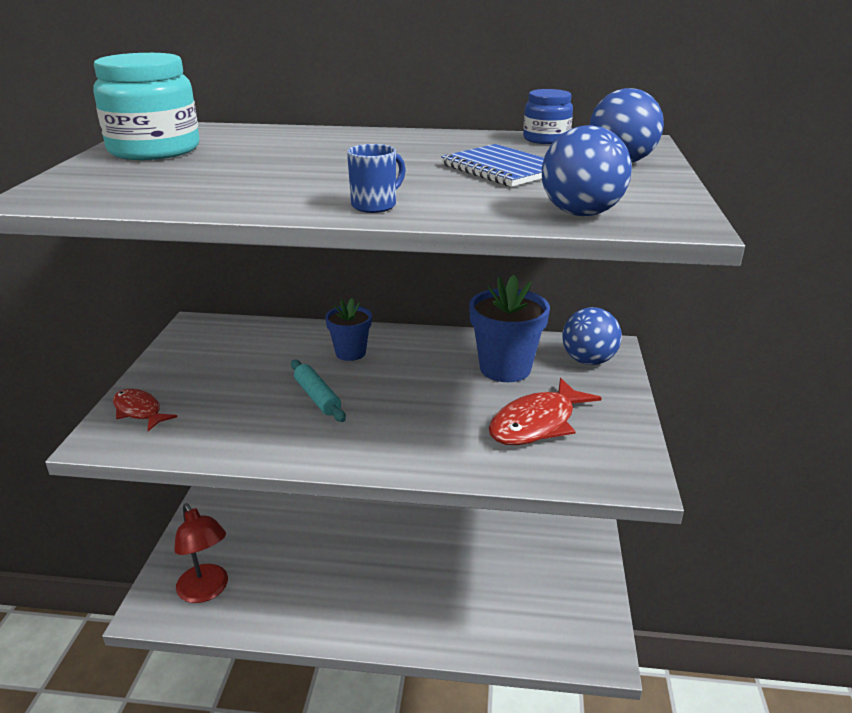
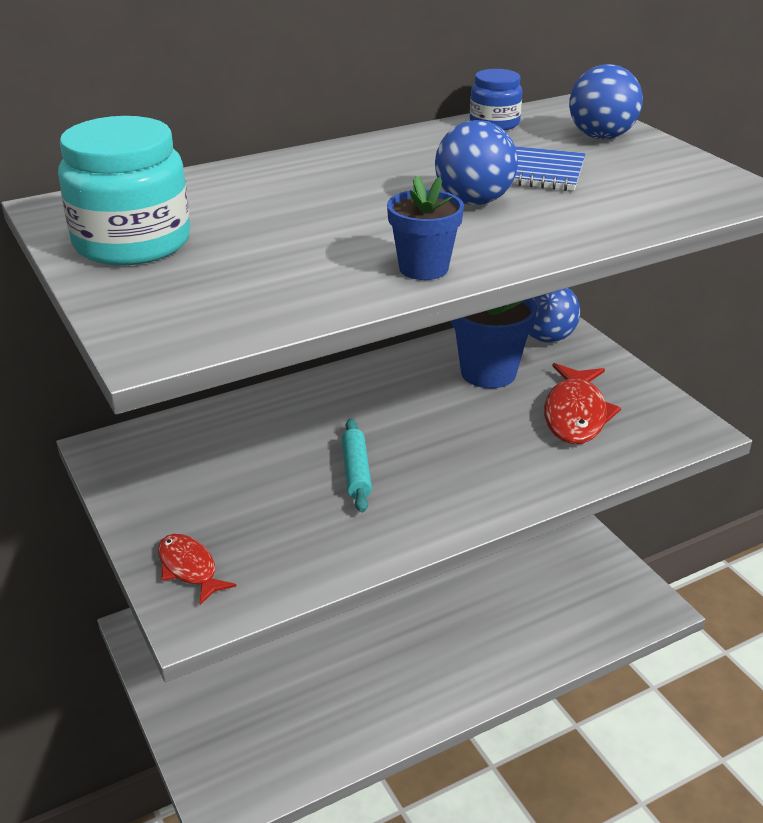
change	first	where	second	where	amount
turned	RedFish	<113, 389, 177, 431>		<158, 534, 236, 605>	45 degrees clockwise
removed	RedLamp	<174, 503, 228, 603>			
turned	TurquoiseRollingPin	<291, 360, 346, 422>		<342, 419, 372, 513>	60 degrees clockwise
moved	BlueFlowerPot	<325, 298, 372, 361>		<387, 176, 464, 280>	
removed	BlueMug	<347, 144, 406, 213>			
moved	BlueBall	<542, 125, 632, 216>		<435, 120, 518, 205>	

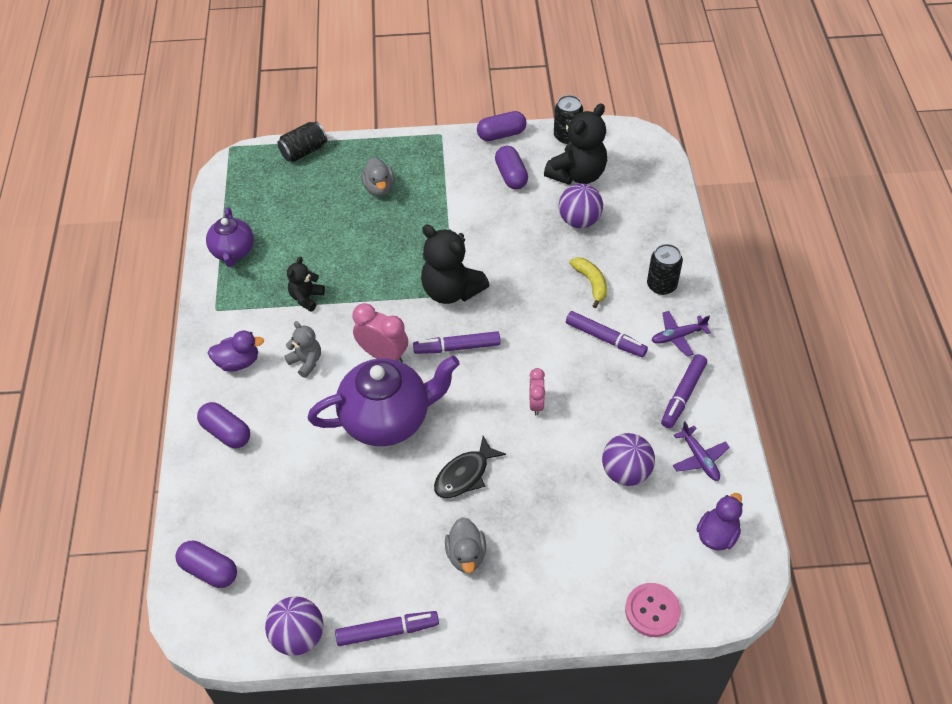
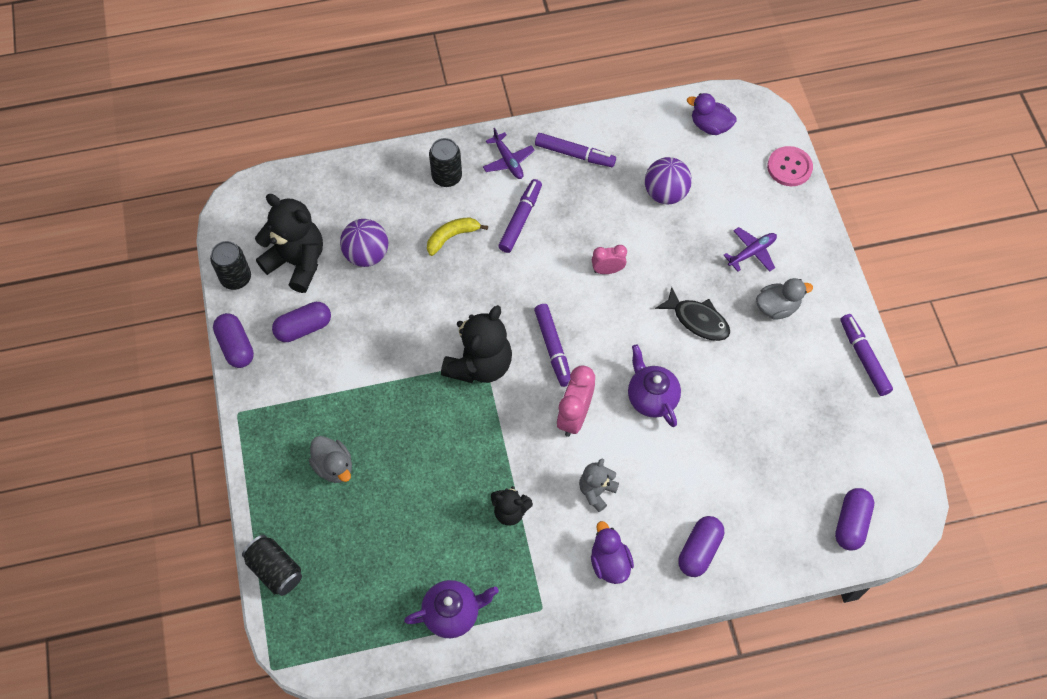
change	first	where	second	where	amount
removed	PurpleBall	<265, 597, 324, 656>			
resized	PurpleTeapot	<308, 356, 460, 446>		<628, 344, 681, 427>	x0.57
turned	GreyDuck	<361, 157, 394, 196>		<309, 436, 352, 483>	75 degrees clockwise
moved	PurplePlane	<673, 421, 730, 481>		<723, 227, 777, 272>	

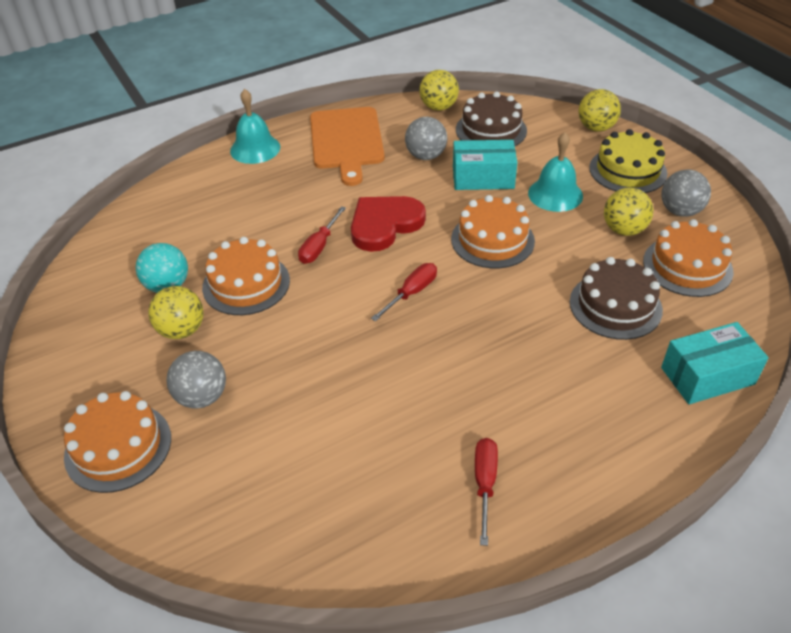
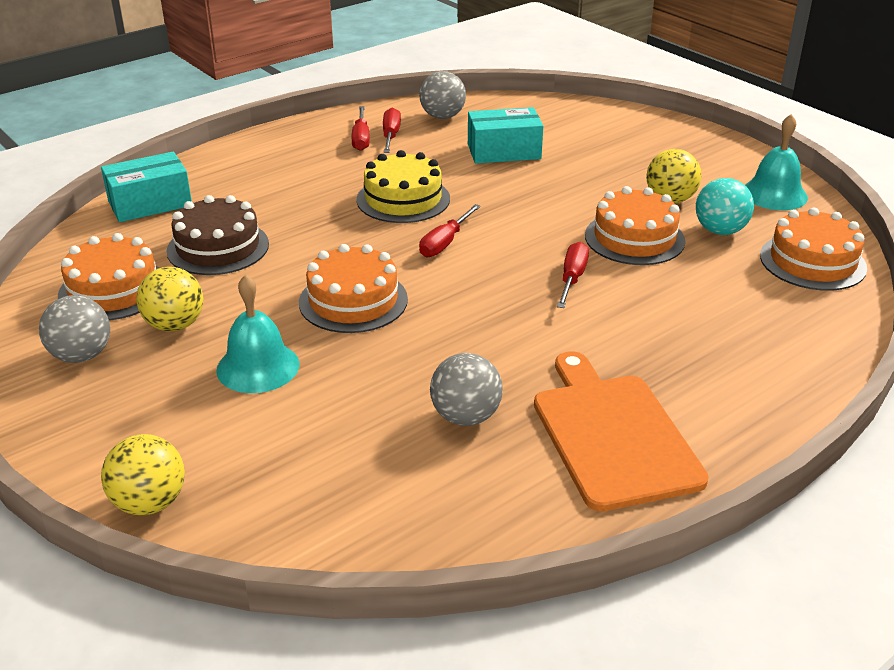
change	first	where	second	where	amount
moved	OrangeCake	<64, 391, 171, 493>		<760, 207, 867, 291>	
moved	GreyBall	<166, 351, 226, 409>		<419, 71, 466, 119>	
moved	TurquoiseBell	<230, 89, 280, 164>		<745, 114, 808, 210>	
removed	RedHeart	<351, 196, 426, 252>			
removed	YellowBall	<419, 70, 459, 111>			
moved	TurquoiseBox	<453, 140, 517, 190>		<468, 107, 543, 164>	
removed	BrownCake	<456, 92, 527, 146>			
moved	YellowCake	<589, 129, 667, 193>		<357, 150, 450, 223>	
added			RedScrewdriver	<383, 107, 401, 153>	

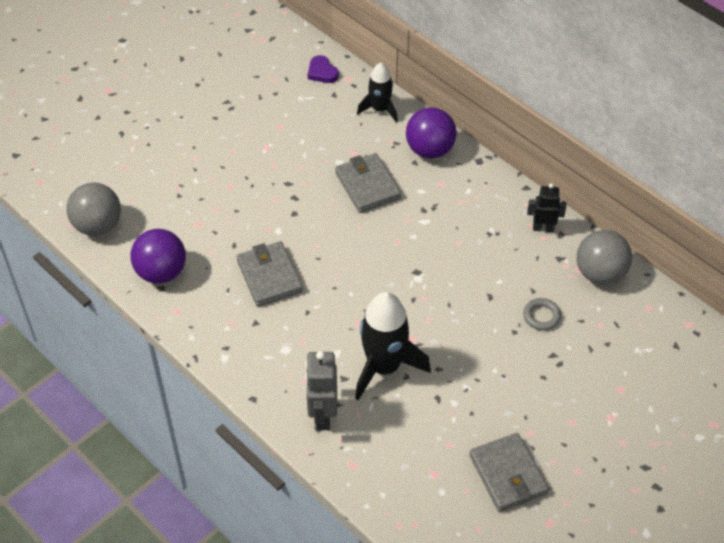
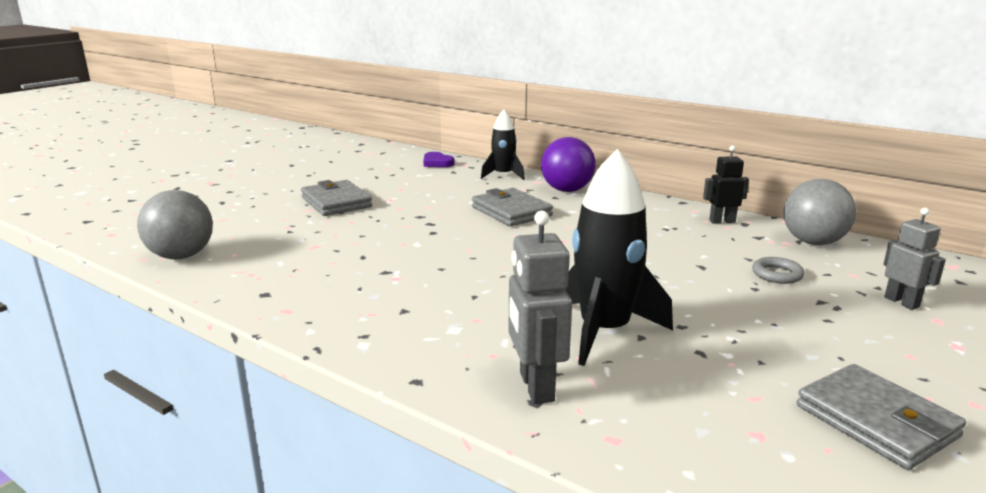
change	first	where	second	where	amount
removed	PurpleBall	<131, 229, 186, 284>			
moved	GreyWallet	<236, 241, 303, 306>		<301, 180, 372, 216>	
added			GreyRobot	<883, 208, 946, 310>	

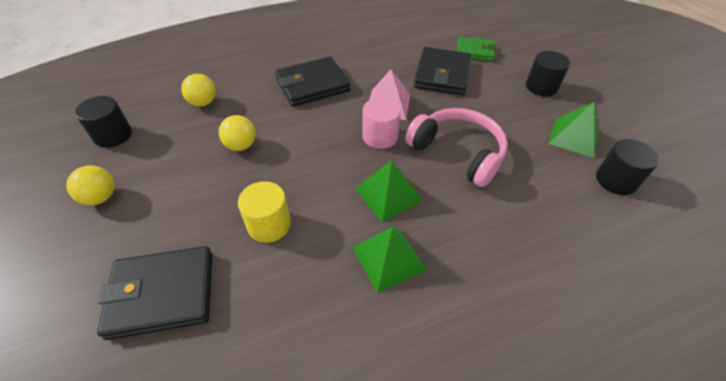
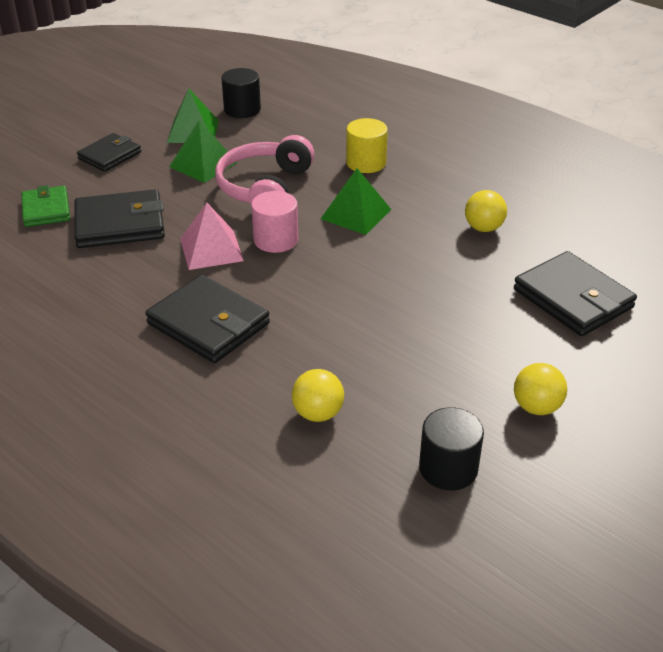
change	first	where	second	where	amount
moved	YellowBall	<219, 115, 256, 151>		<465, 190, 507, 232>	
moved	YellowCylinder	<238, 181, 291, 243>		<346, 118, 388, 173>	
moved	GreenPyramid	<352, 227, 427, 293>		<169, 120, 238, 183>	
replaced	BlackCylinder	<526, 51, 570, 97>	BlackWallet	<77, 133, 141, 172>	

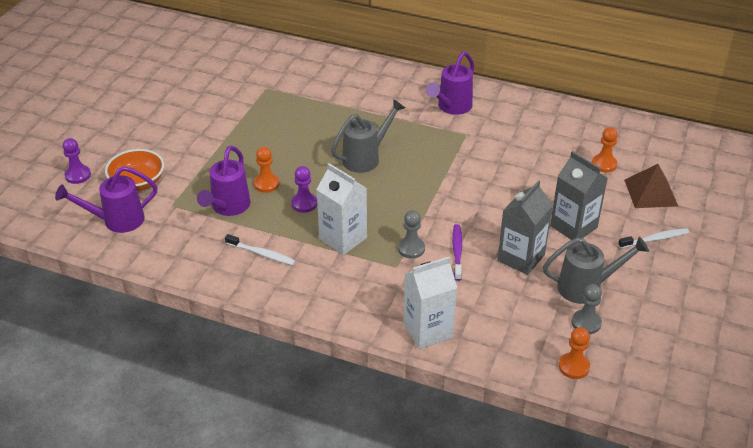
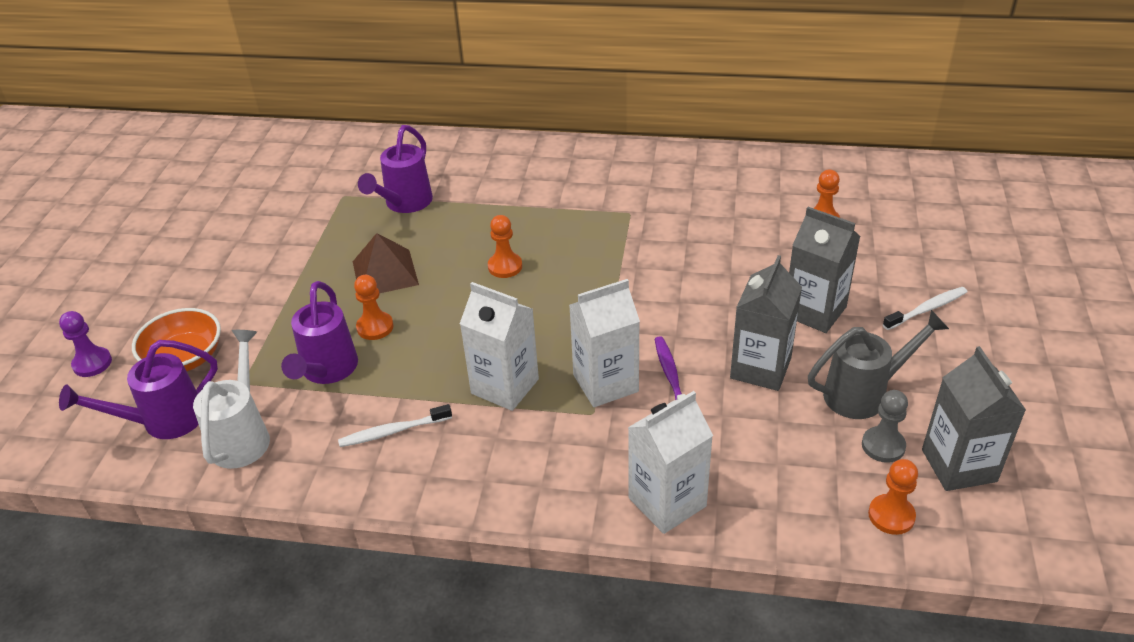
change	first	where	second	where	amount
turned	WhiteToothbrush	<225, 234, 295, 265>		<338, 404, 452, 447>	150 degrees clockwise
removed	PurplePawn	<291, 166, 317, 213>			
replaced	GreyWateringCan	<331, 99, 405, 173>	OrangePawn	<488, 215, 522, 278>	
replaced	GreyPawn	<398, 210, 425, 259>	WhiteCarton	<569, 279, 640, 407>	
moved	PurpleWateringCan	<426, 51, 474, 115>		<358, 125, 433, 213>	
moved	BrownPyramid	<624, 164, 678, 208>		<353, 233, 419, 293>	
added			WhiteWateringCan	<193, 330, 270, 469>	
added			GreyCarton	<922, 346, 1026, 491>	

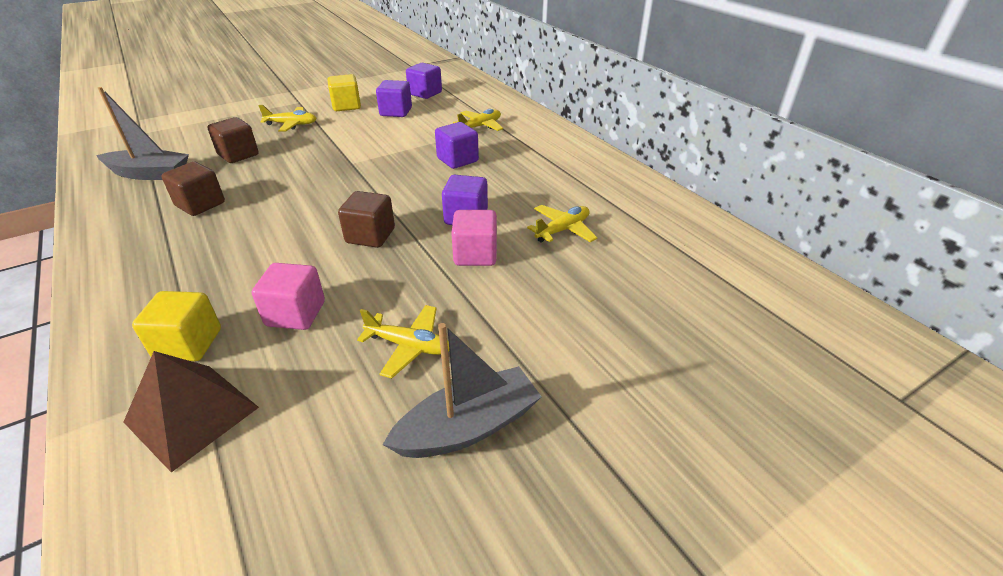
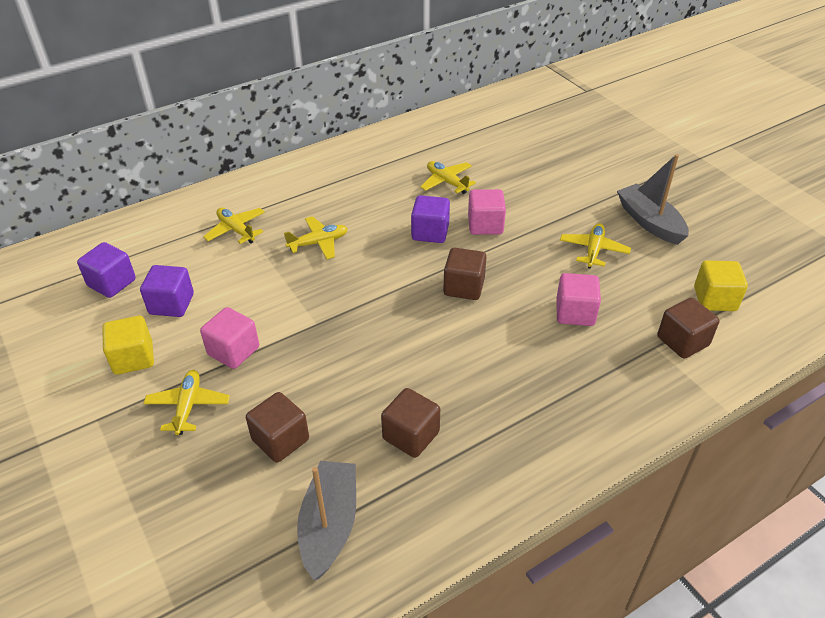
change	first	where	second	where	amount
replaced	BrownPyramid	<124, 351, 259, 473>	BrownCube	<657, 298, 720, 359>	
moved	YellowCube	<132, 291, 221, 361>		<694, 260, 748, 311>	
replaced	PurpleCube	<435, 122, 479, 169>	YellowPlane	<284, 216, 348, 260>	
added			PinkCube	<200, 307, 259, 369>	

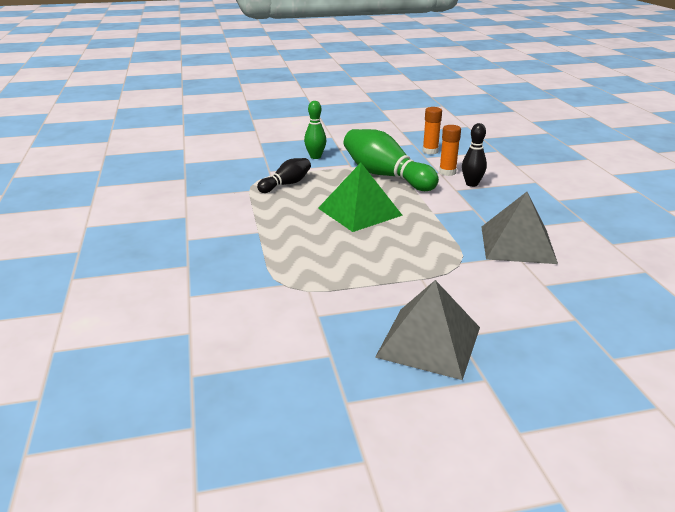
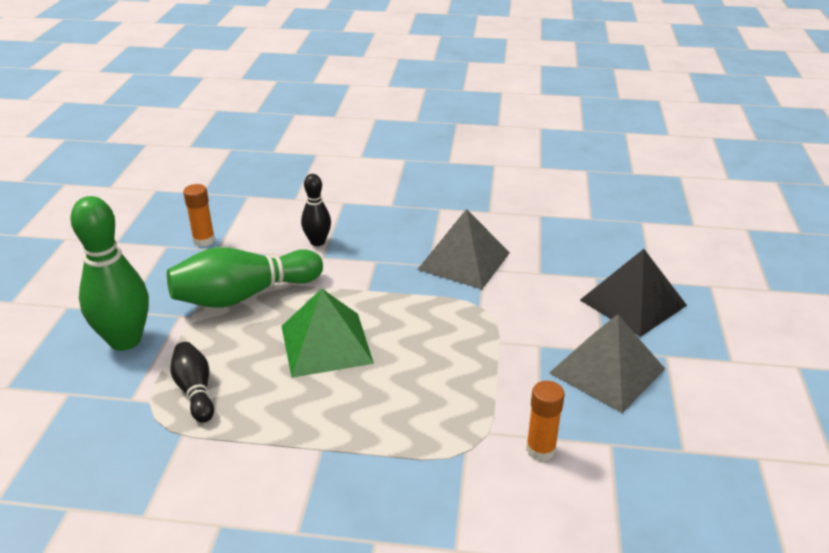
change	first	where	second	where	amount
resized	GreenBowlingPin	<304, 101, 326, 159>		<70, 196, 149, 351>	x1.82
moved	OrangeGlueStick	<439, 125, 461, 176>		<526, 381, 565, 461>	
added			BlackPyramid	<580, 249, 687, 337>	

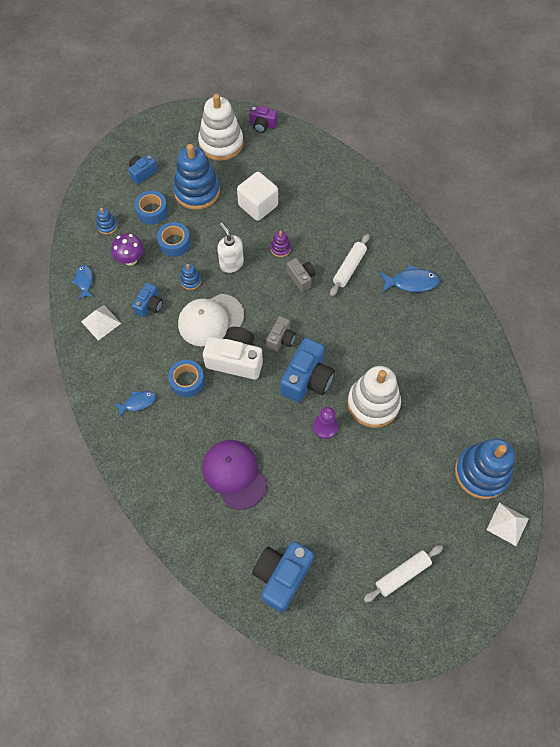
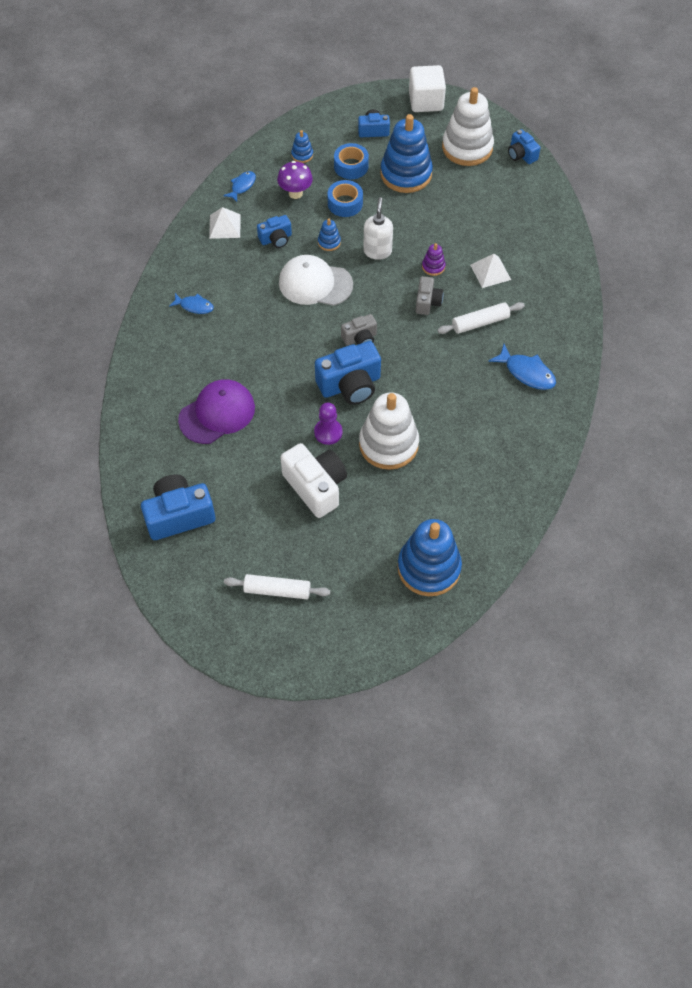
change	first	where	second	where	amount
removed	BlueTape	<168, 360, 205, 397>			
turned	PurpleCap	<202, 440, 267, 510>		<178, 379, 255, 444>	45 degrees clockwise
moved	WhiteCamera	<203, 327, 263, 380>		<280, 443, 347, 518>	
moved	WhiteCube	<237, 172, 278, 221>		<409, 65, 446, 112>	
recoloured	PurpleCamera	<249, 106, 277, 133>	BlueCamera	<508, 129, 541, 164>	
moved	WhitePyramid	<486, 502, 529, 546>		<470, 254, 511, 288>	

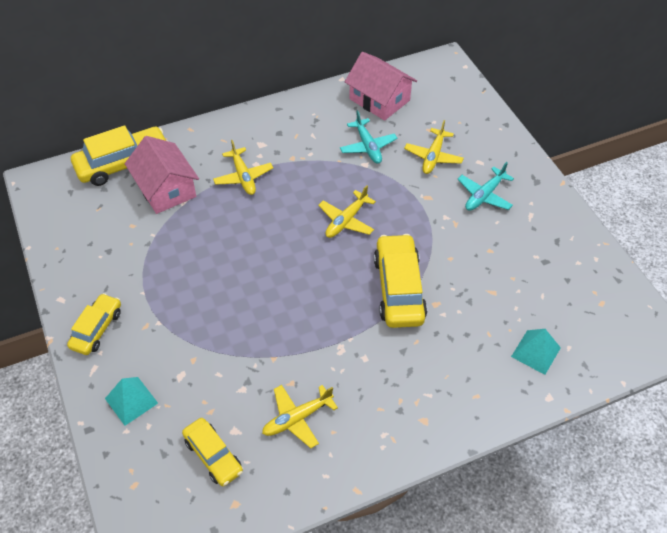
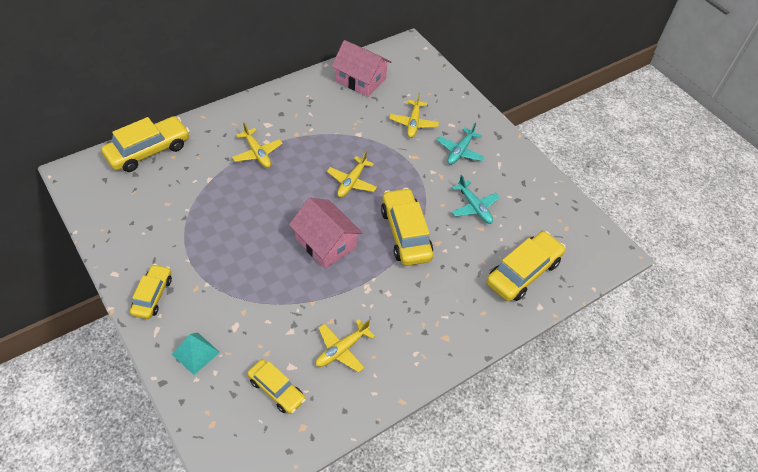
change	first	where	second	where	amount
moved	PinkHouse	<125, 136, 199, 214>		<289, 198, 363, 269>	
moved	TurquoisePlane	<340, 110, 397, 164>		<452, 175, 500, 224>	
replaced	TurquoisePyramid	<511, 329, 561, 375>	YellowCar	<486, 231, 566, 301>	

